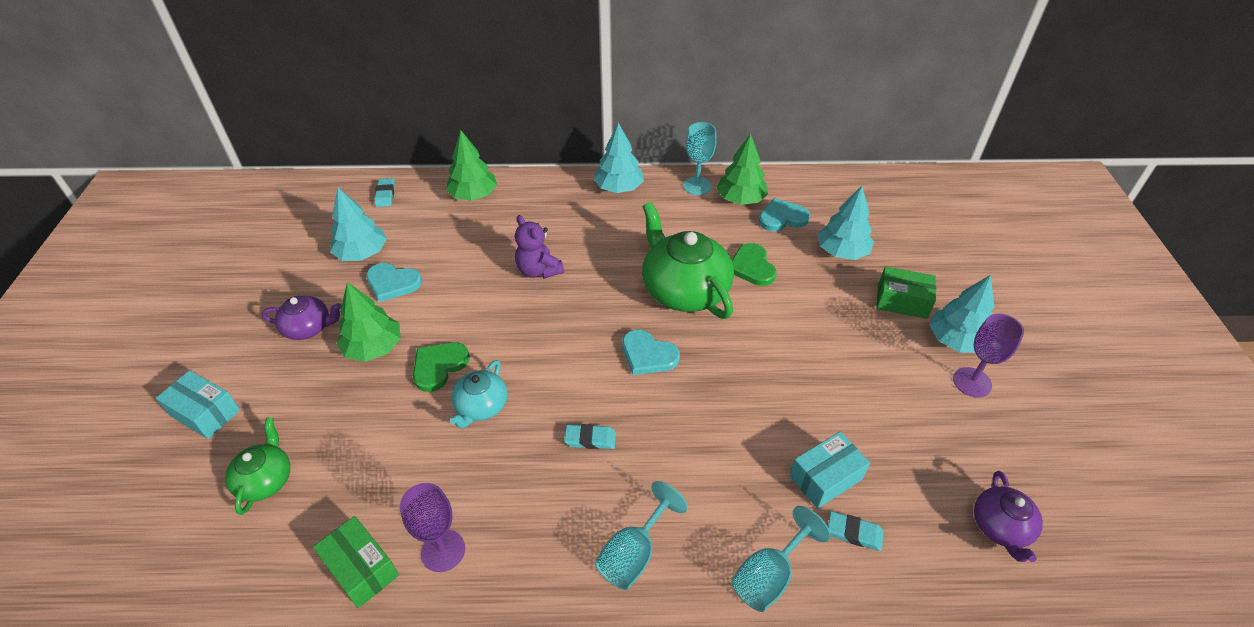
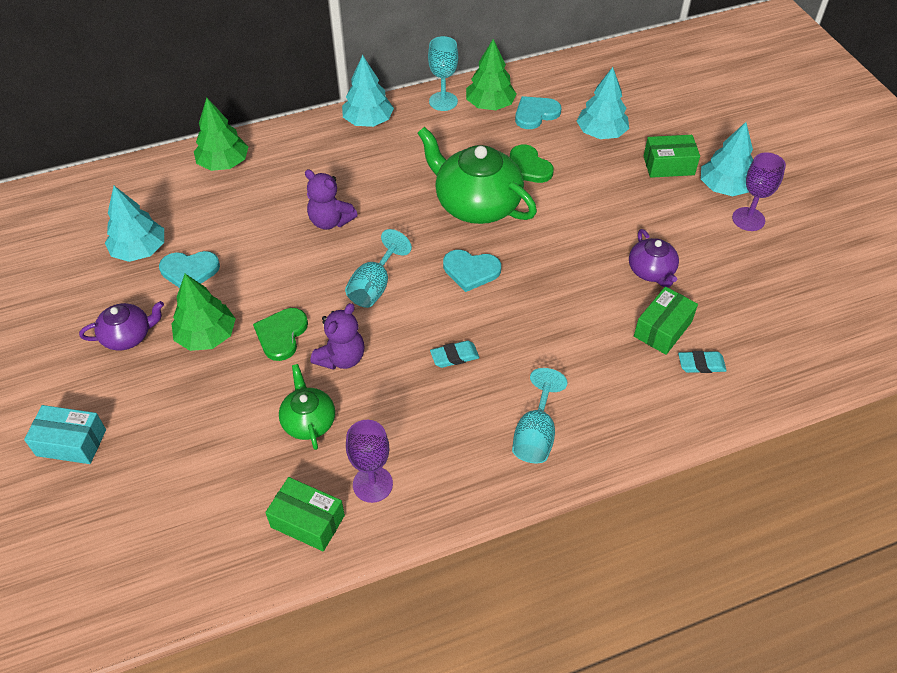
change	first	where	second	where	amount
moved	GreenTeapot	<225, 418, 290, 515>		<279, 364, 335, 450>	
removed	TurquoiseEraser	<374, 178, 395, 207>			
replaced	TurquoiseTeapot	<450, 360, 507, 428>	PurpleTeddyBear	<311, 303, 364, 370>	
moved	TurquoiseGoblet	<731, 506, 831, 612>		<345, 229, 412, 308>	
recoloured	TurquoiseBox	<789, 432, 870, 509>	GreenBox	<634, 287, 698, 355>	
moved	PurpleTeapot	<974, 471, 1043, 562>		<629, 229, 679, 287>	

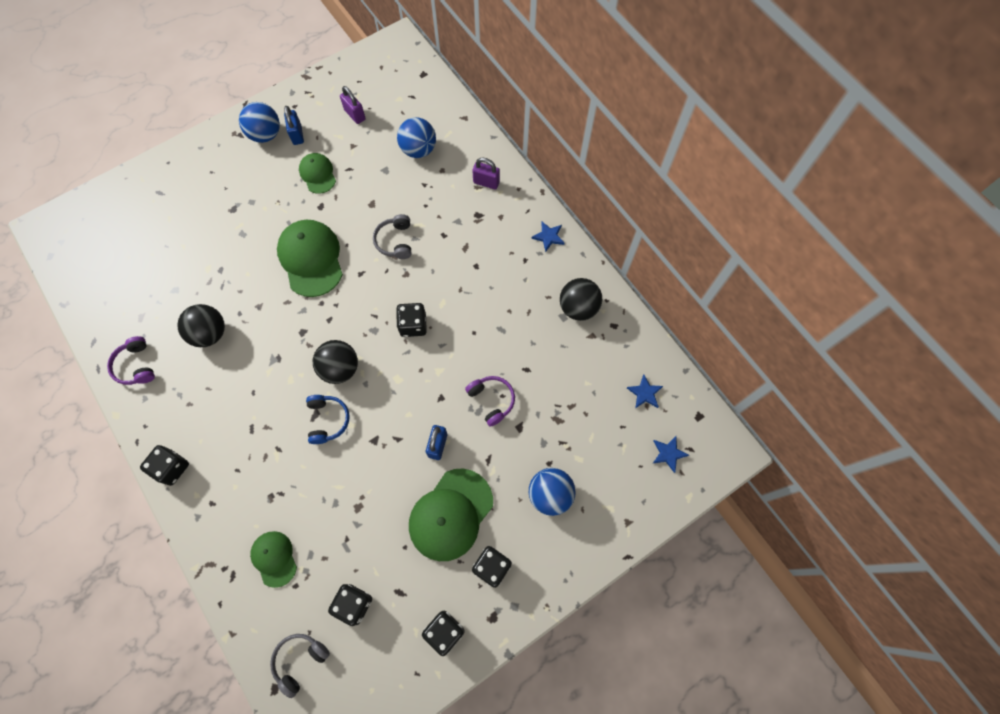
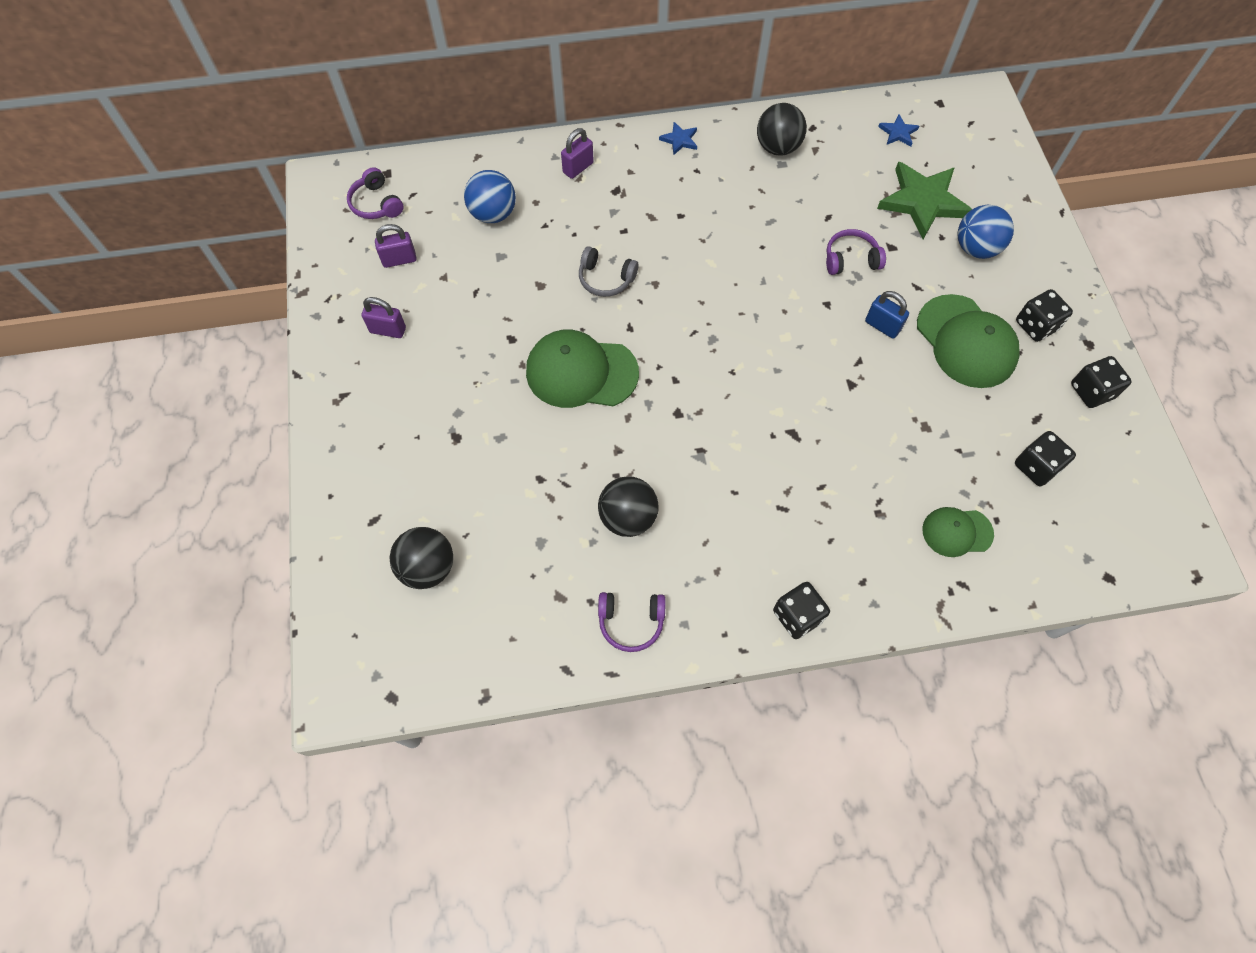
change	first	where	second	where	amount
removed	BlueBall	<239, 102, 280, 143>			
removed	GreyHeadphones	<270, 634, 330, 698>			
recoloured	BluePadlock	<284, 106, 304, 145>	PurplePadlock	<362, 297, 406, 338>	
removed	GreenCap	<299, 153, 336, 194>			
removed	BlueHeadphones	<306, 395, 350, 444>			
moved	BlackBall	<313, 340, 358, 384>		<390, 527, 453, 589>	
removed	BlackDice	<396, 303, 427, 337>			
removed	BlueStar	<652, 436, 689, 473>			
added			PurpleHeadphones	<347, 167, 404, 219>	
added			GreenStar	<877, 162, 972, 239>	

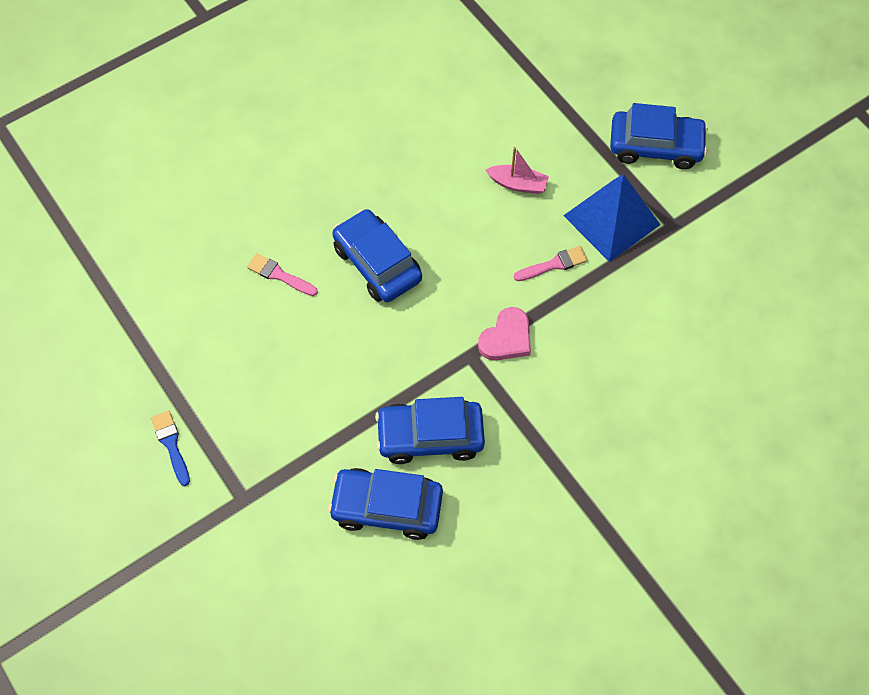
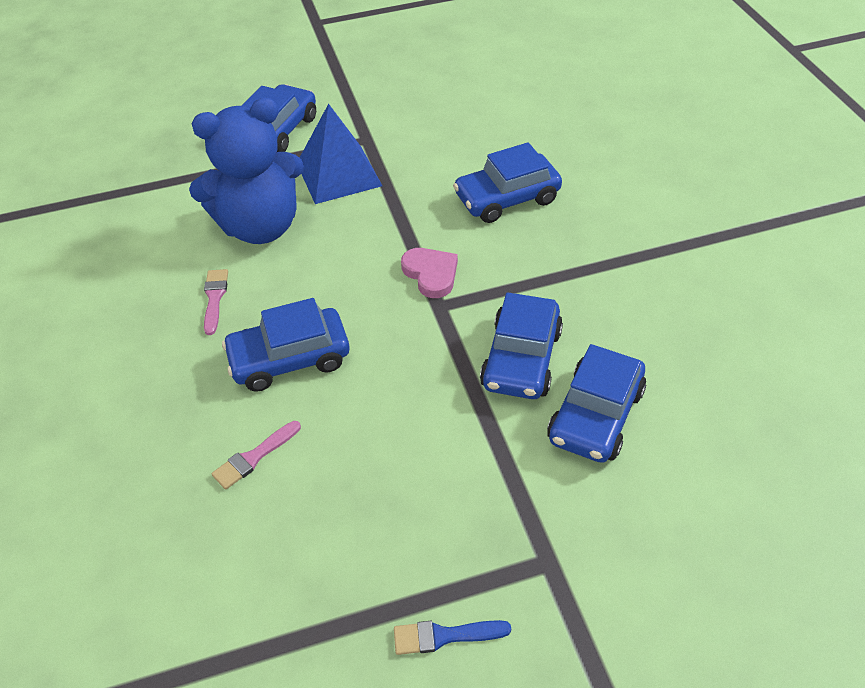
change	first	where	second	where	amount
replaced	PinkBoat	<486, 147, 549, 194>	BlueTeddyBear	<189, 98, 304, 244>	
moved	PinkBrush	<514, 246, 588, 281>		<204, 269, 228, 335>	
added			BlueCar	<453, 142, 562, 223>	

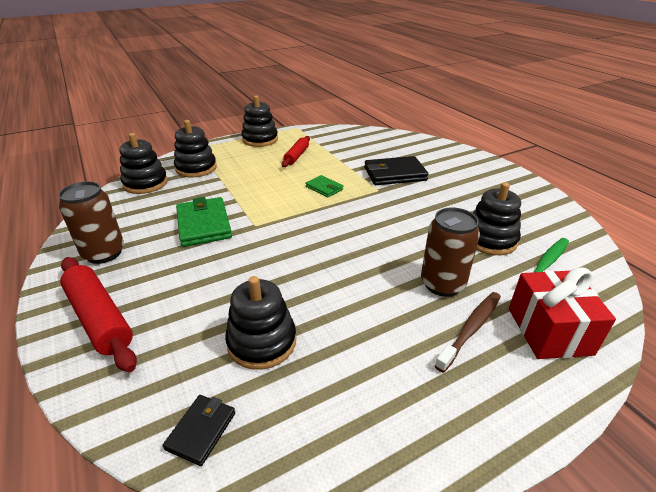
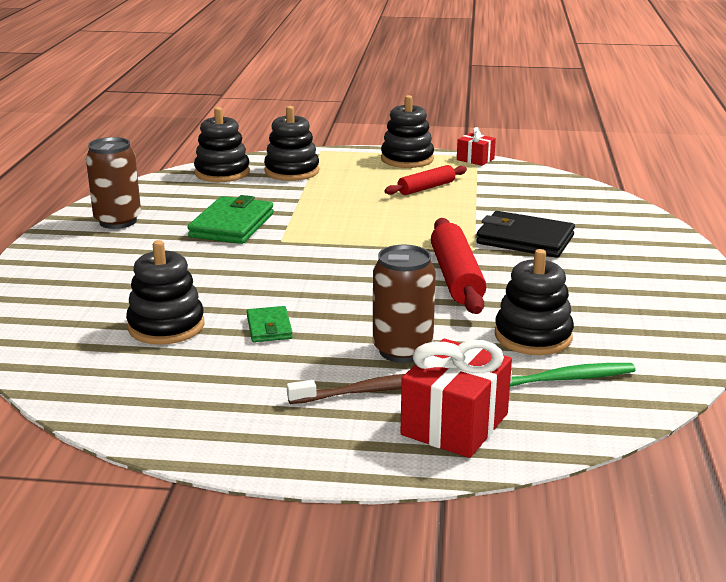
change	first	where	second	where	amount
moved	RedRollingPin	<60, 257, 137, 372>		<431, 218, 486, 314>	
removed	BlackWallet	<163, 395, 235, 466>			
moved	GreenWallet	<305, 175, 343, 197>		<247, 306, 293, 342>	
added			RedGift	<457, 127, 496, 166>	

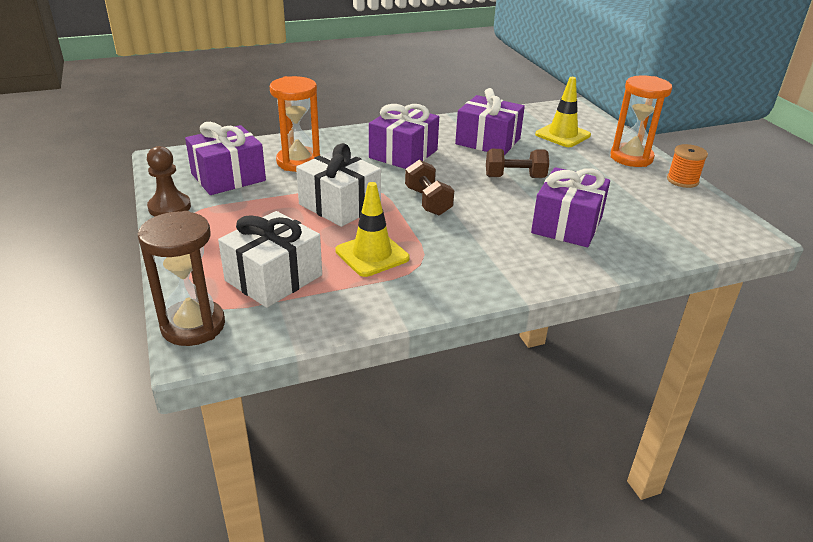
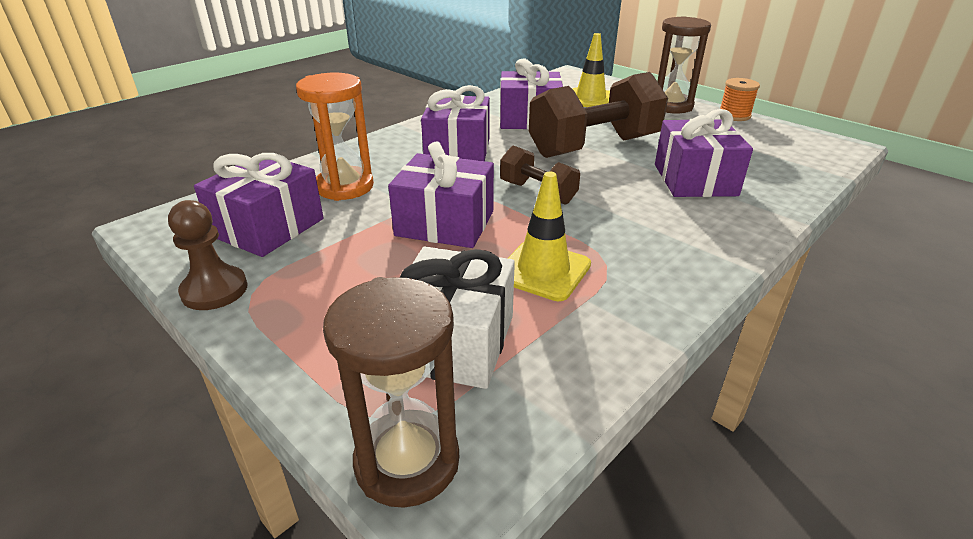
change	first	where	second	where	amount
recoloured	WhiteGift	<296, 143, 381, 227>	PurpleGift	<388, 142, 494, 248>	
resized	BrownDumbbell	<486, 149, 549, 178>		<529, 72, 668, 158>	x1.91
recoloured	OrangeHourglass	<610, 76, 672, 167>	BrownHourglass	<657, 16, 711, 113>	

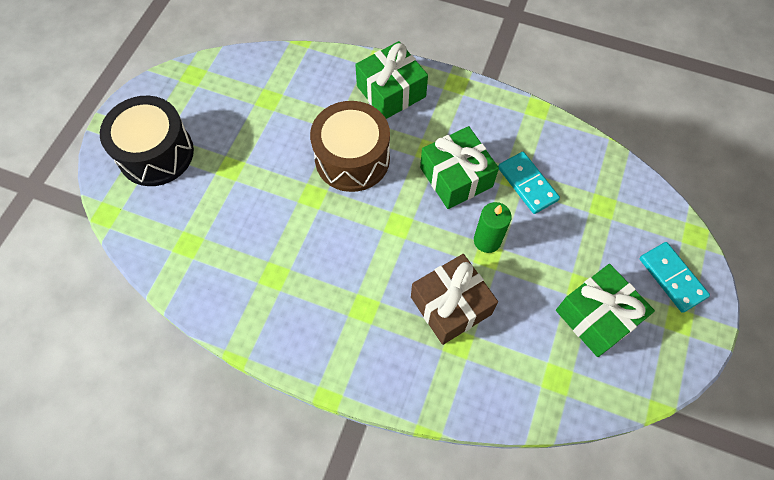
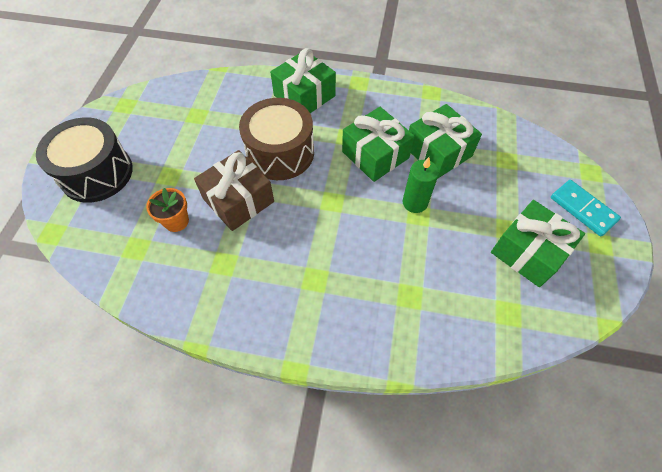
change	first	where	second	where	amount
moved	BrownGift	<411, 254, 498, 345>		<194, 150, 274, 231>	
replaced	TurquoiseDomino	<498, 152, 560, 214>	GreenGift	<409, 104, 482, 178>	
added			OrangeFlowerPot	<146, 188, 189, 232>	

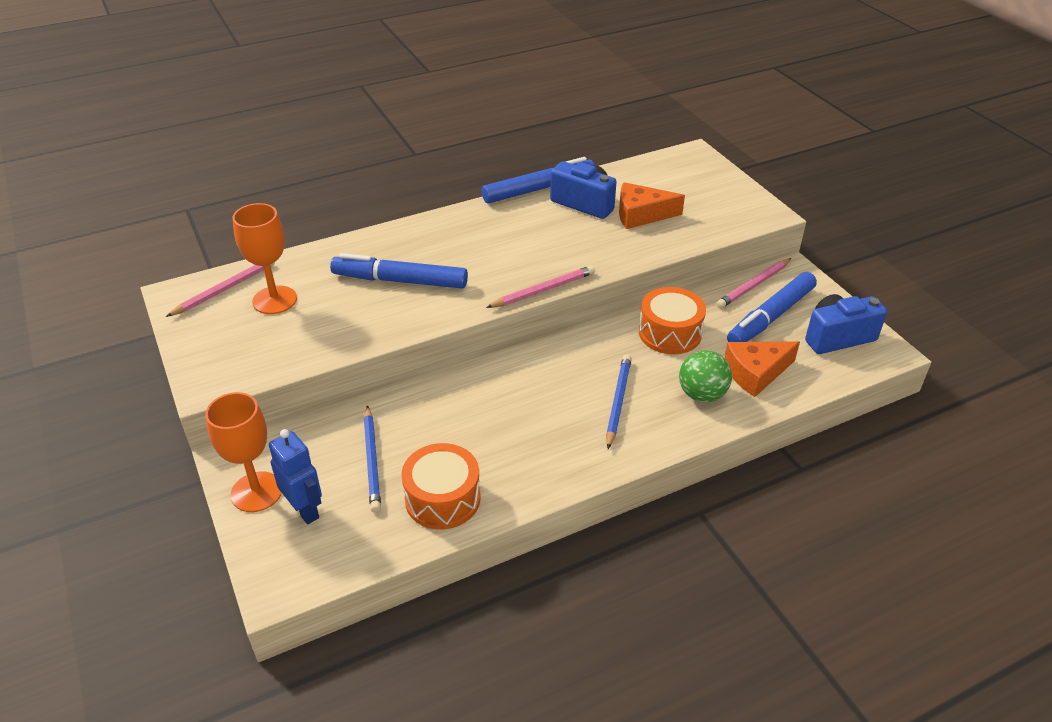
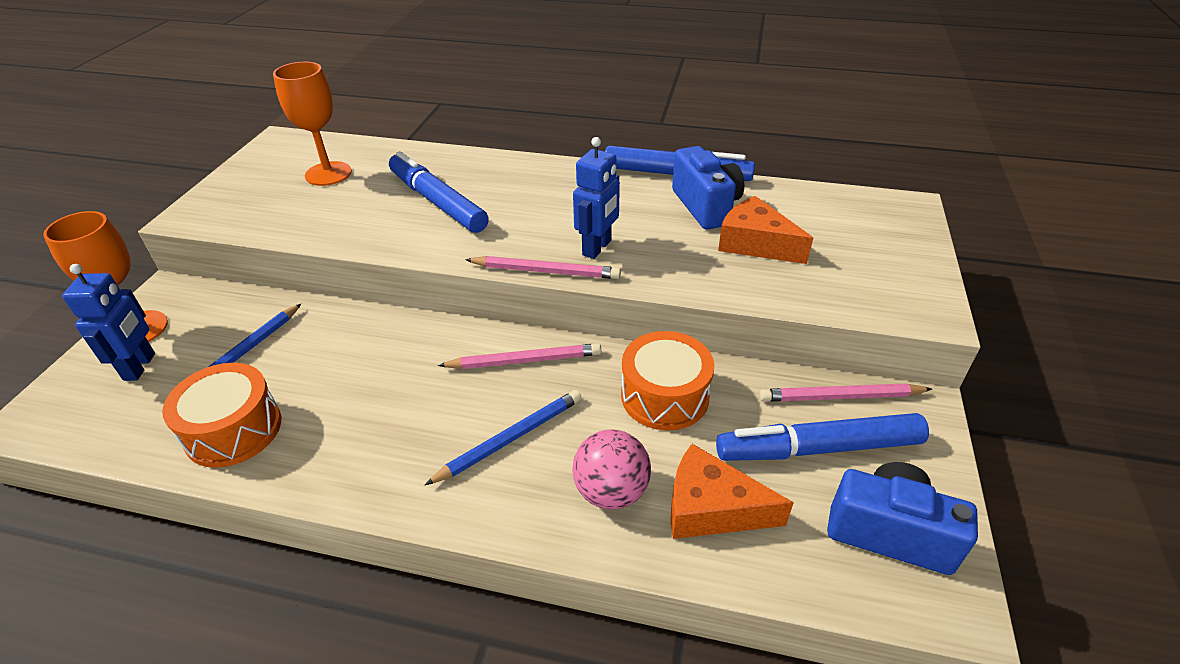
change	first	where	second	where	amount
moved	PinkPencil	<166, 262, 275, 317>		<438, 343, 601, 369>	
recoloured	GreenBall	<679, 350, 732, 402>	PinkBall	<572, 429, 651, 510>	
added			BlueRobot	<573, 137, 620, 259>	

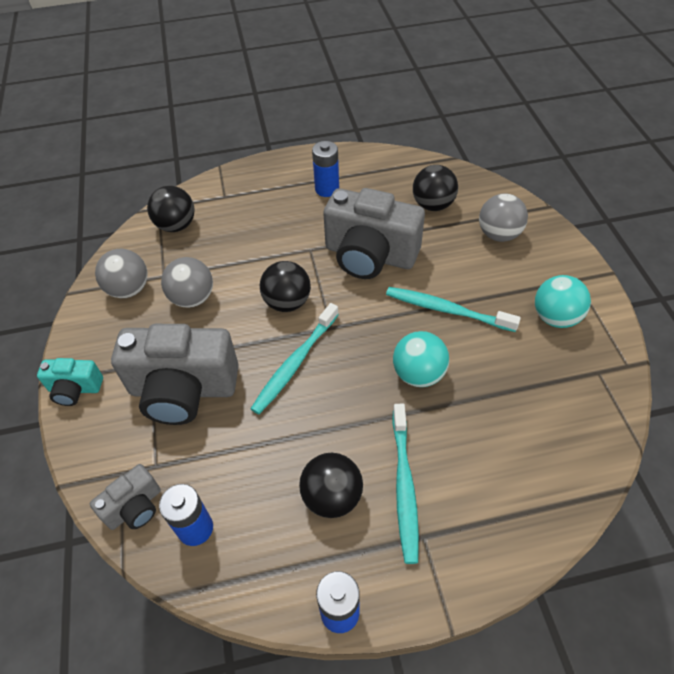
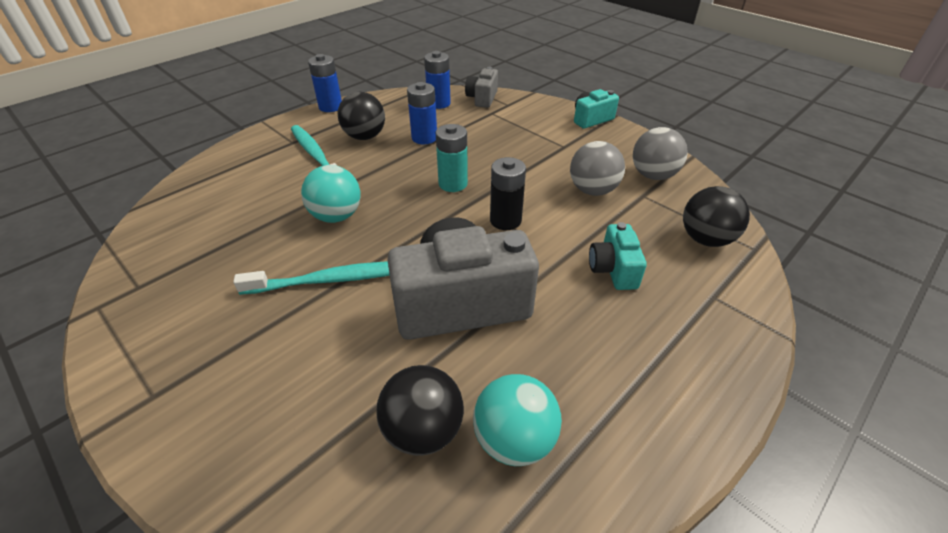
change	first	where	second	where	amount
removed	GreyCamera	<111, 324, 239, 425>			
replaced	TurquoiseToothbrush	<250, 303, 339, 414>	TurquoiseBattery	<436, 124, 468, 192>	
replaced	BlackBall	<260, 261, 311, 312>	BlackBattery	<490, 157, 526, 230>	
moved	BlueBattery	<312, 141, 339, 197>		<407, 82, 437, 144>	
removed	GreyBall	<479, 193, 528, 242>			
moved	TurquoiseBall	<535, 275, 591, 328>		<473, 374, 562, 466>	
added			TurquoiseCamera	<589, 222, 647, 290>	

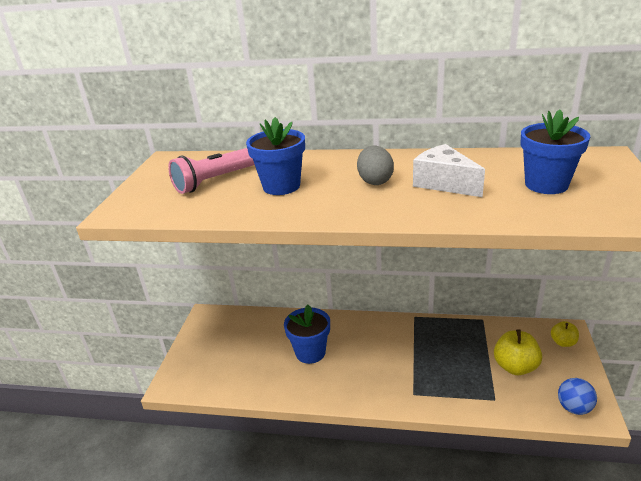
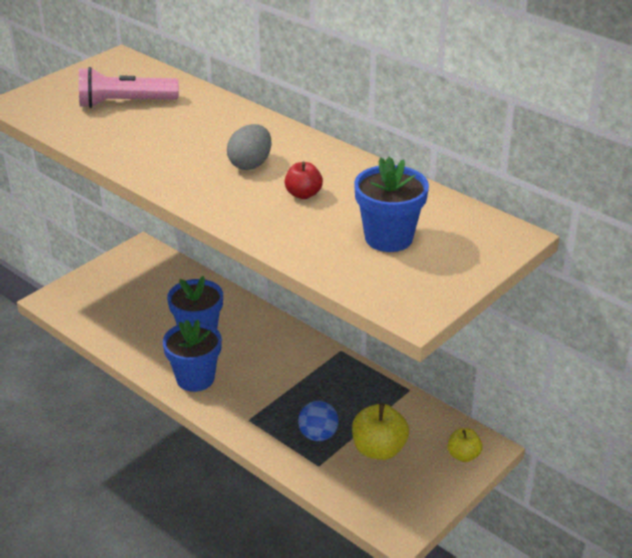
change	first	where	second	where	amount
moved	BlueFlowerPot	<246, 117, 305, 195>		<163, 320, 222, 392>	
replaced	WhiteCheese	<413, 144, 485, 197>	RedApple	<285, 162, 323, 199>	
moved	BlueBall	<558, 378, 597, 415>		<298, 401, 338, 441>	

